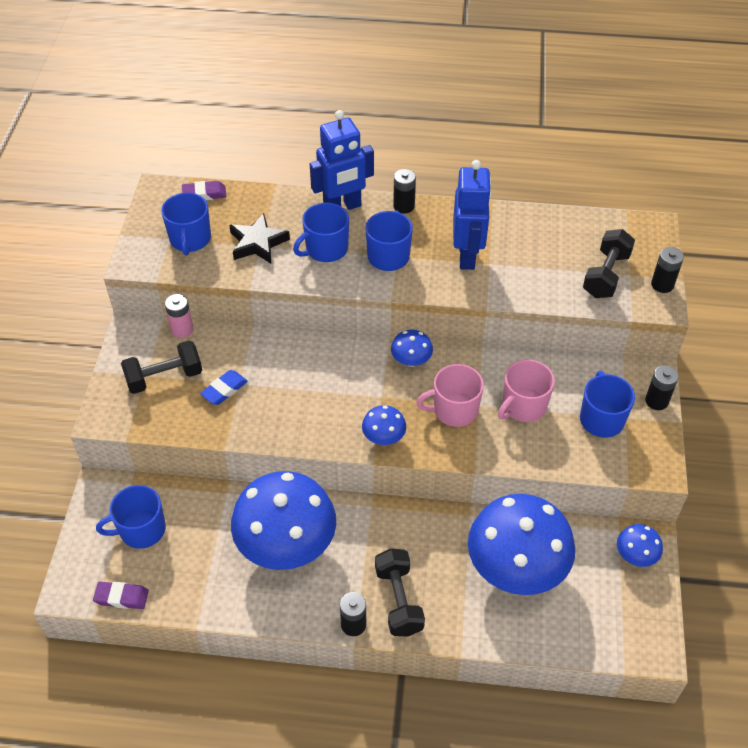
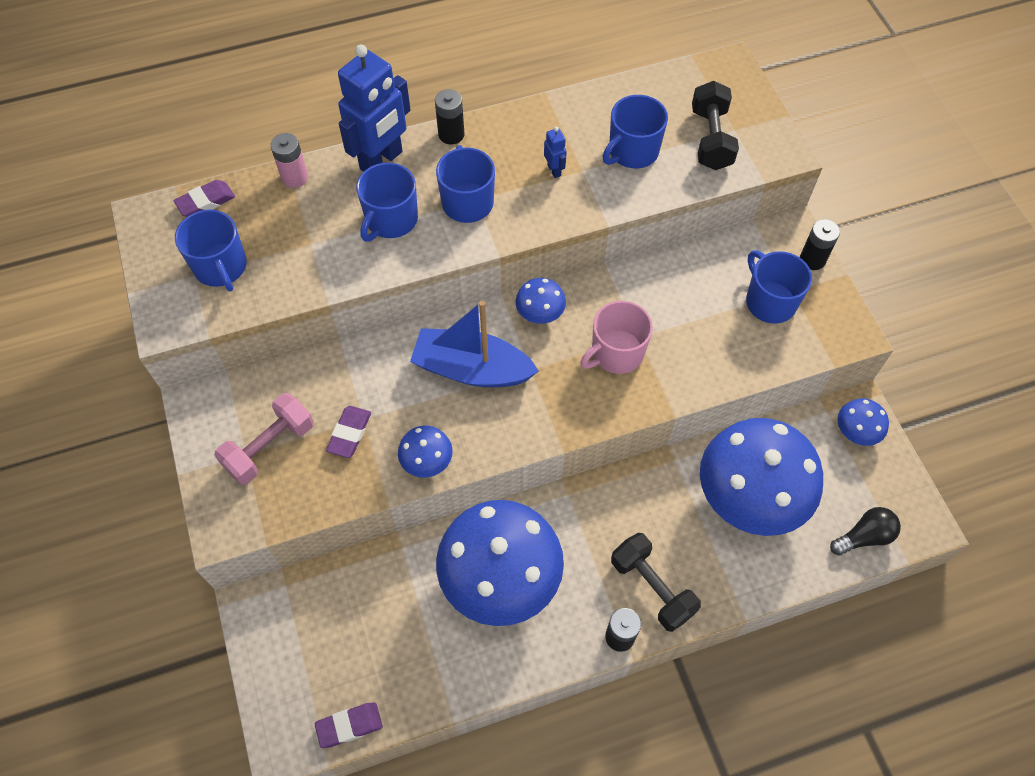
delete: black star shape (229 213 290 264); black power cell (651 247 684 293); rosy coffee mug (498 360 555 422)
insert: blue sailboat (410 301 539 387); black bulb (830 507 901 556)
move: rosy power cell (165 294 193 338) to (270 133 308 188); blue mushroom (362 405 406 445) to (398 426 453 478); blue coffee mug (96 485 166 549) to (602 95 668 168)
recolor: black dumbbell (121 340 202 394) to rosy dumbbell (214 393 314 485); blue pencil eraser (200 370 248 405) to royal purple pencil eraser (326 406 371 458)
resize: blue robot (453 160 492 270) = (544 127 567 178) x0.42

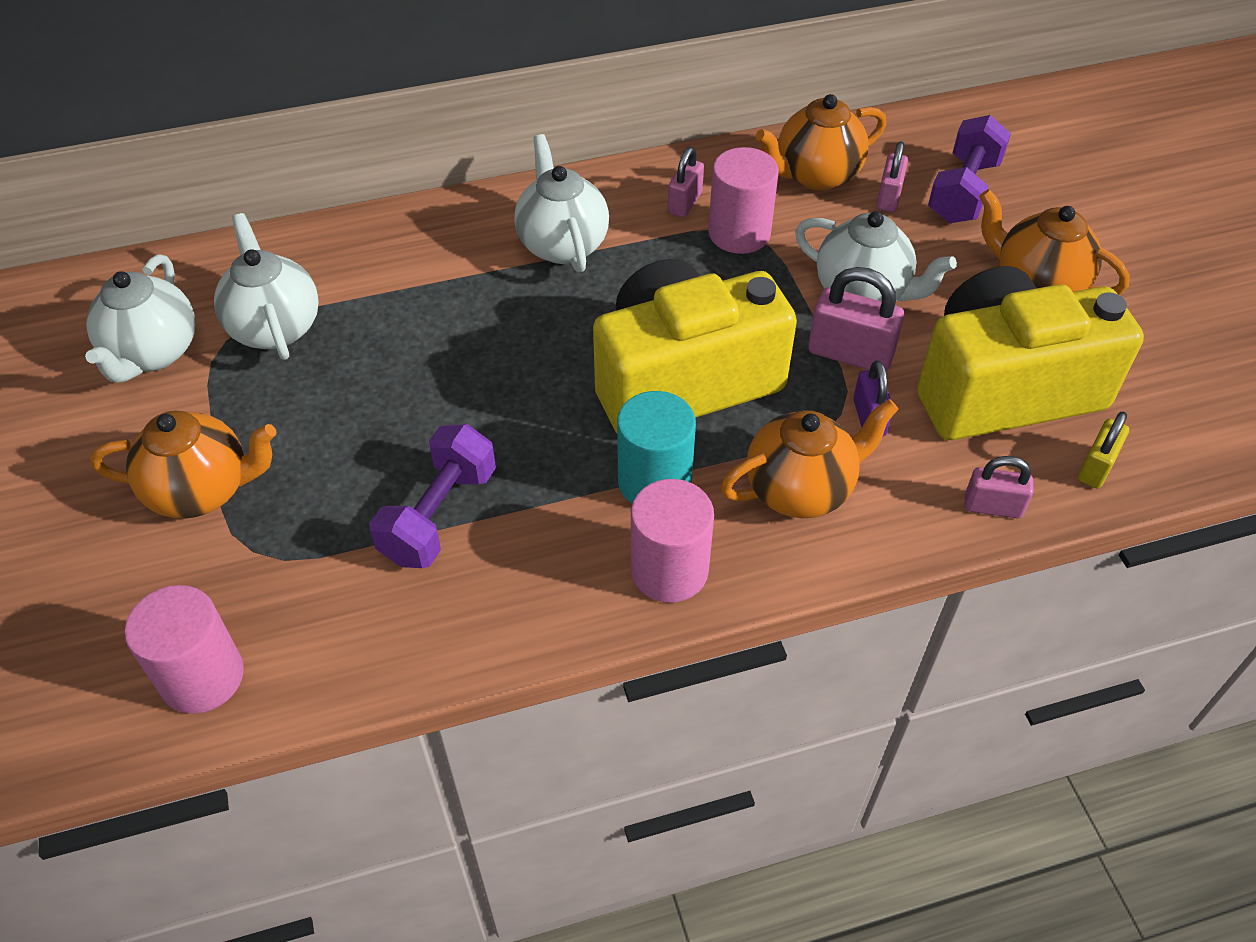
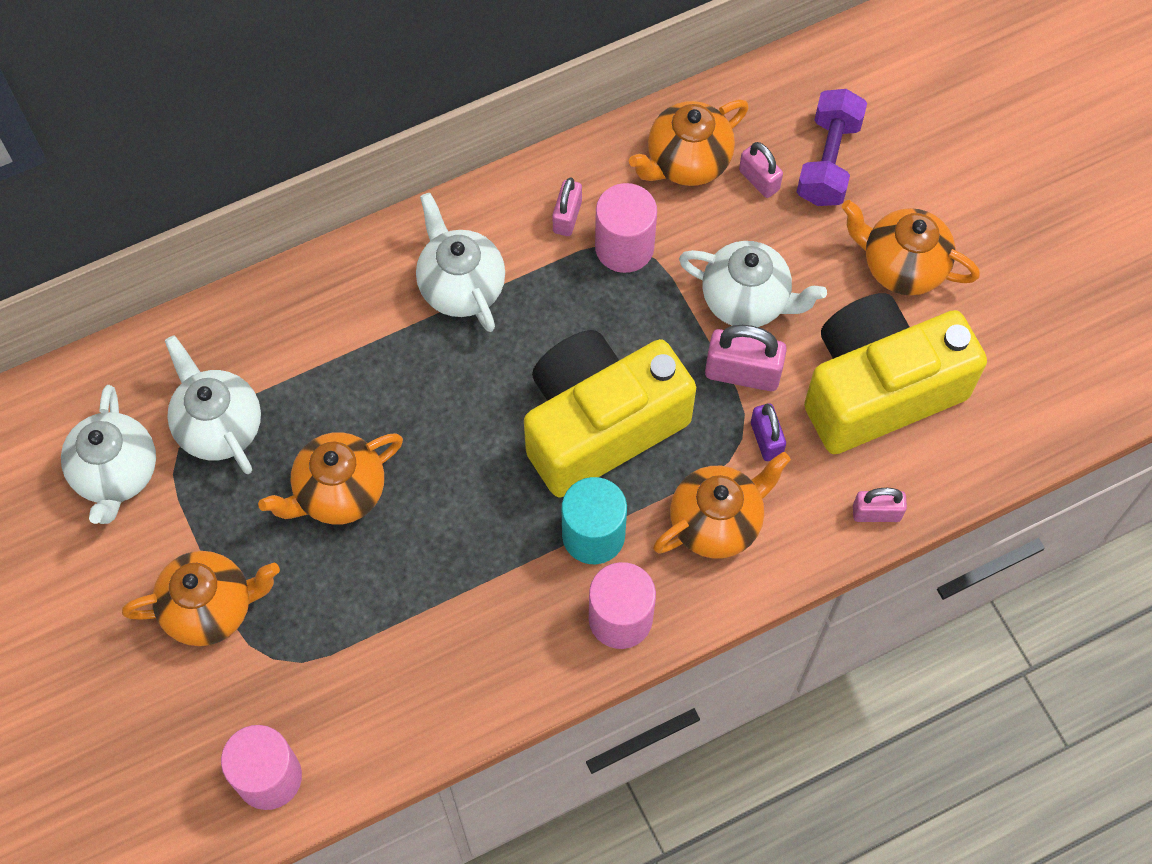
delete: yellow small lock (1078 411 1129 488); royal purple dumbbell (369 424 496 568)
insert: orange-coloured teapot (258 432 403 525)
rotate: rosy small lock (876 141 908 212) = (739 142 783 198) 45 degrees counterclockwise

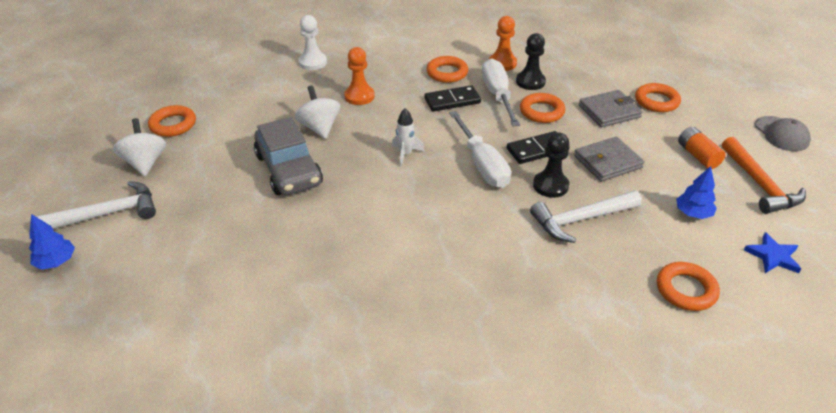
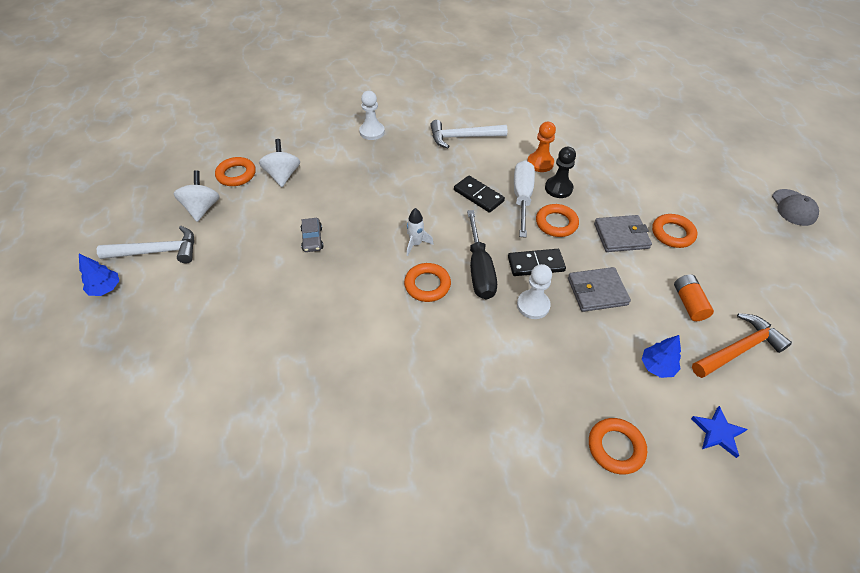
delete: orange-coloured chess pawn (344 47 375 105)
move: orange-coloured hoop (426 56 468 83) to (404 263 451 302); white whirligig (295 85 340 139) to (259 139 300 187); grey baseball cap (755 116 811 151) to (772 189 819 226); white carpenter's hammer (530 191 642 243) to (430 120 508 148)
recolor: white flat screwdriver (449 111 511 188) to black flat screwdriver (467 210 497 299); black chess pawn (533 132 569 198) to white chess pawn (517 264 552 319)
rotate: black domino piece (424 85 481 112) = (454 176 505 213) 45 degrees clockwise; orange-coloured carpenter's hammer (722 137 806 214) = (692 313 792 378) 120 degrees counterclockwise
resize: grey toy car (254 117 323 195) = (301 218 323 252) x0.49

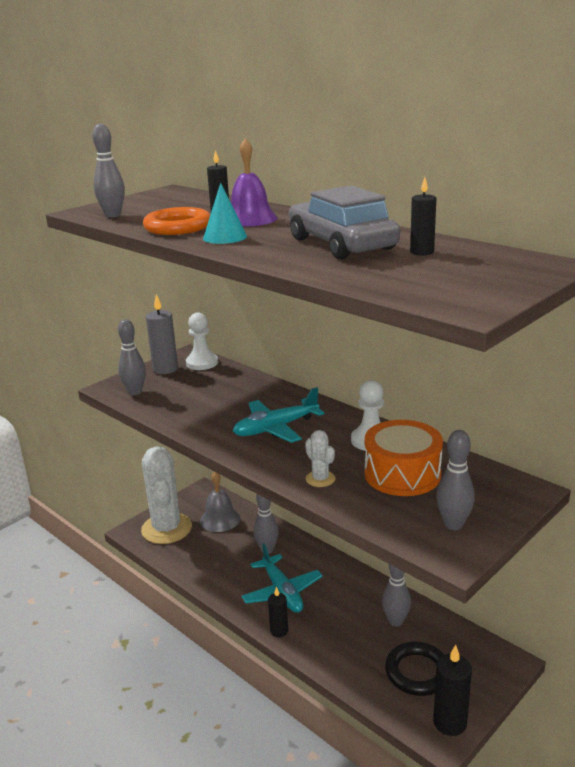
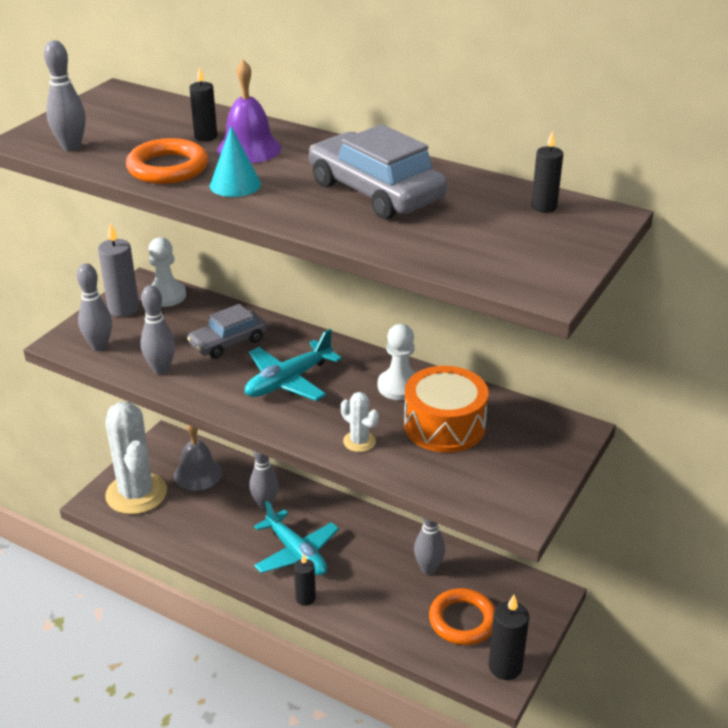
insert: grey toy car (187 304 267 359)
move: black wax candle (410 177 436 255) to (531 131 563 213); grey tenpin (436 430 475 530) to (141 285 175 375)
recolor: black hoop (385 642 445 696) to orange-coloured hoop (429 588 495 645)

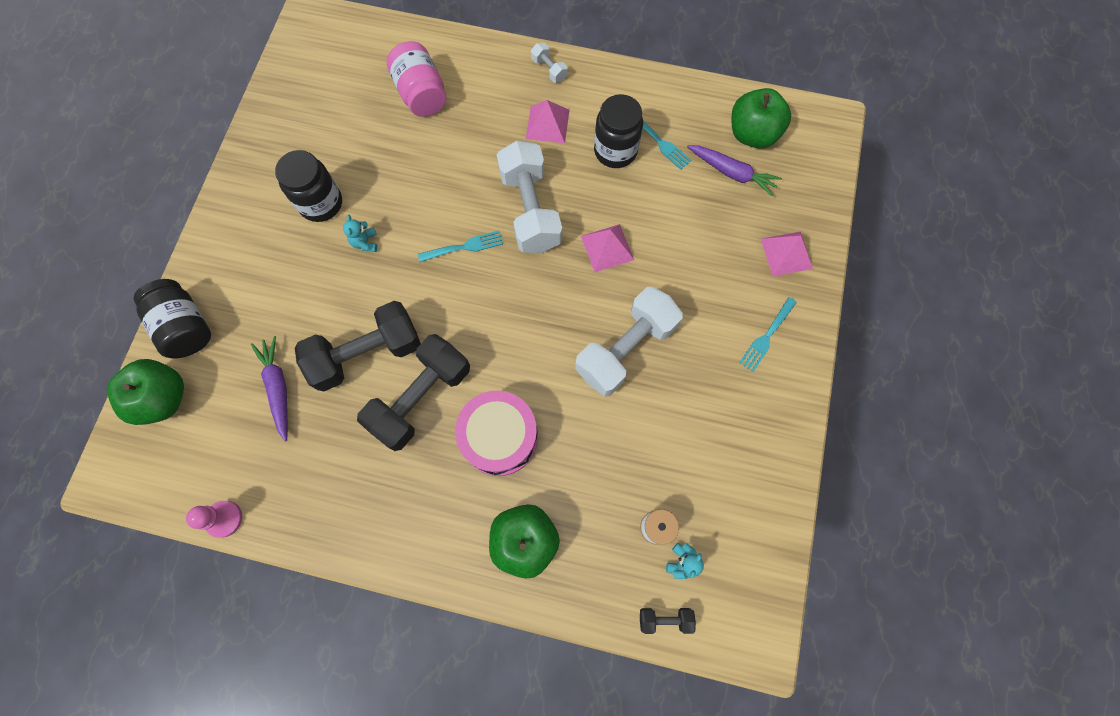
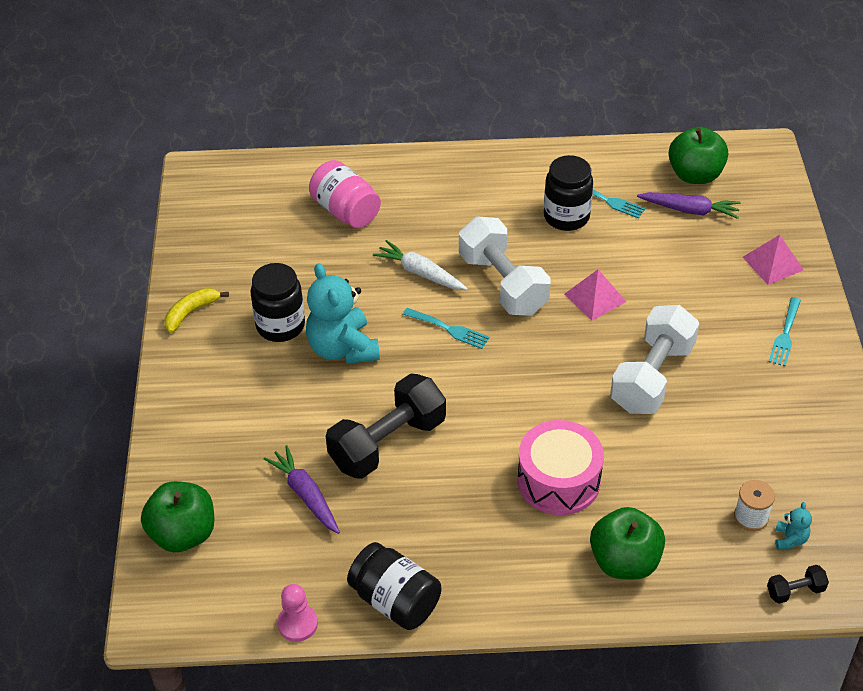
delete: white dumbbell (531 43 568 83); rosy pyramid (526 100 570 143); black dumbbell (357 334 470 451)
insert: white toy carrot (373 240 468 290); yellow banana fruit (164 288 229 333)
move: black jam jar (134 279 211 358) to (347 542 441 630)
rotate: turquoise fork (418 230 503 262) = (403 308 489 349) 60 degrees clockwise
resize: turquoise teddy bear (343 215 377 252) = (306 263 380 364) x2.33

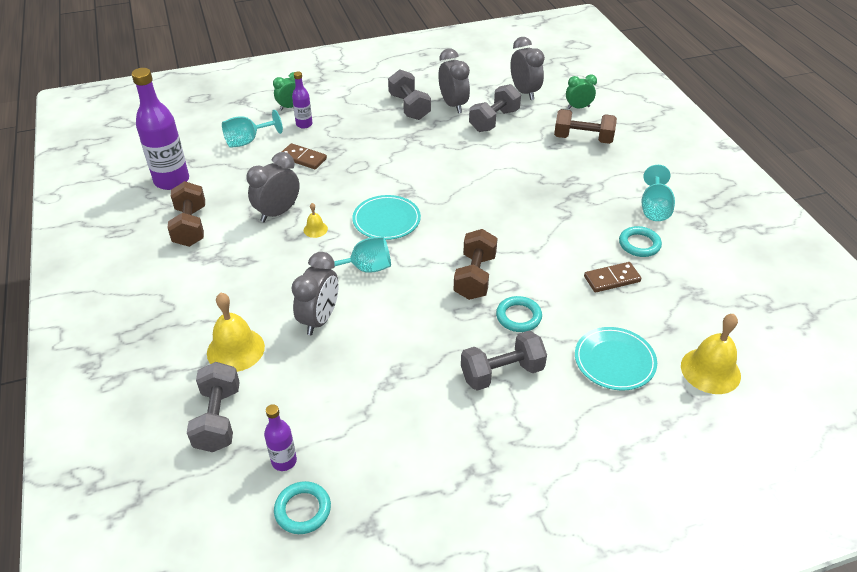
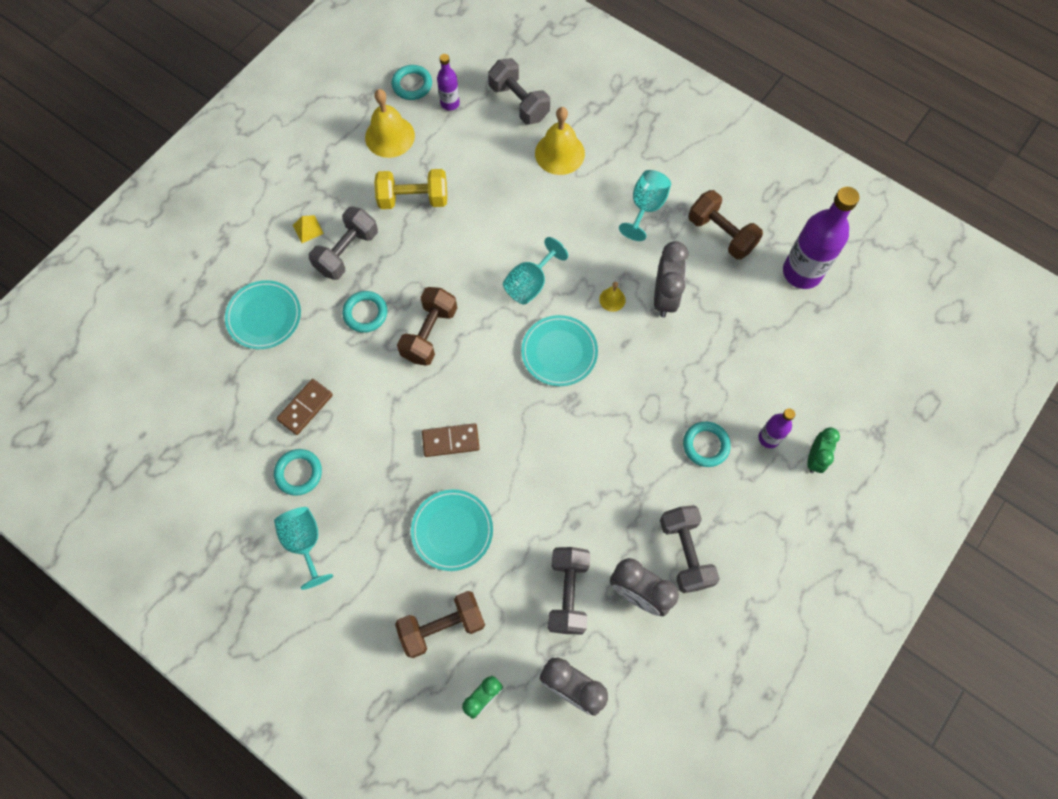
delete: grey clock (292 252 338 335)
insert: yellow dumbbell (374 169 447 209); yellow pyramid (293 215 324 243); turquoise hoop (683 422 731 467); turquoise dinner plate (411 489 493 571)
move: turquoise goblet (222 110 283 148) to (619 170 671 241); russet domino piece (282 143 327 169) to (422 423 480 457); yellow school bell (681 314 741 394) to (365 89 415 158)
rotate: grey dumbbell (388 69 431 120) = (660 505 719 593) 45 degrees clockwise; russet dumbbell (454 229 498 300) = (397 287 457 366) 45 degrees clockwise

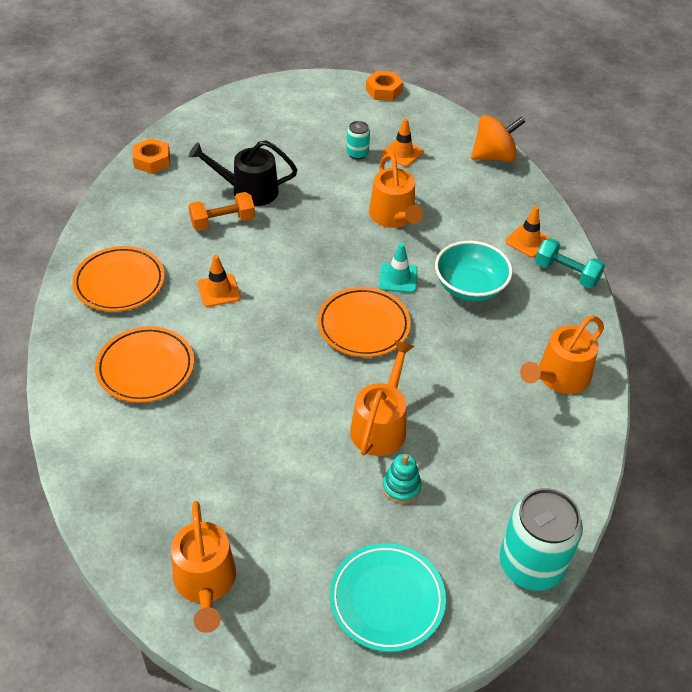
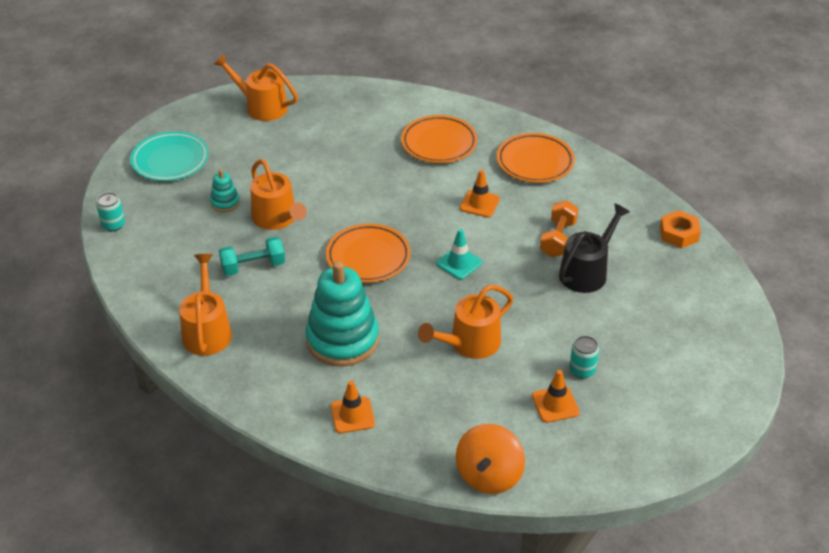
delete: orange-coloured nut (366 71 403 101)
move: turquoise dumbbell (535 238 605 288) to (219 237 285 276); turquoise traffic cone (379 243 418 293) to (436 229 482 280)
replace: turquoise serving bowl (435 241 513 301) to turquoise ring stacker (305 261 379 366)
rotate: orange-coloured watering can (369 153 423 228) = (418 285 513 359) 60 degrees counterclockwise
resize: turquoise soda can (500 488 583 591) = (96 193 125 231) x0.48

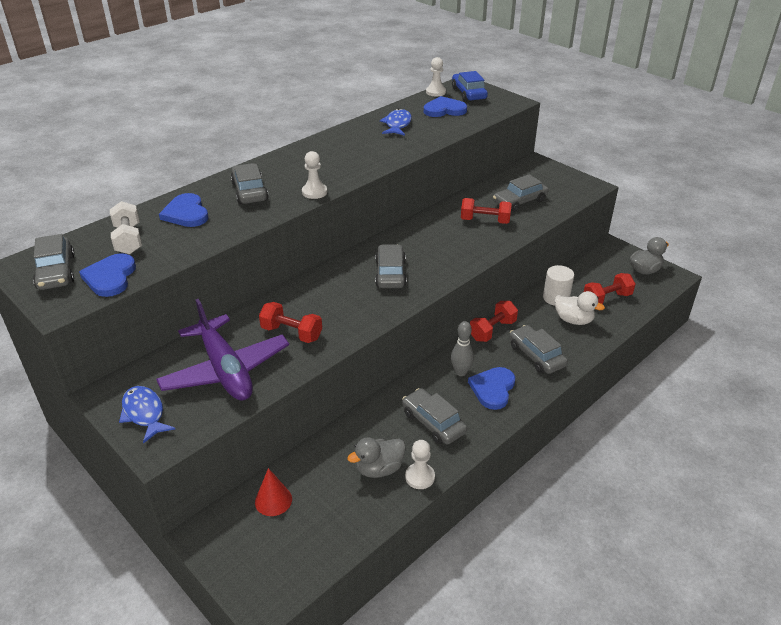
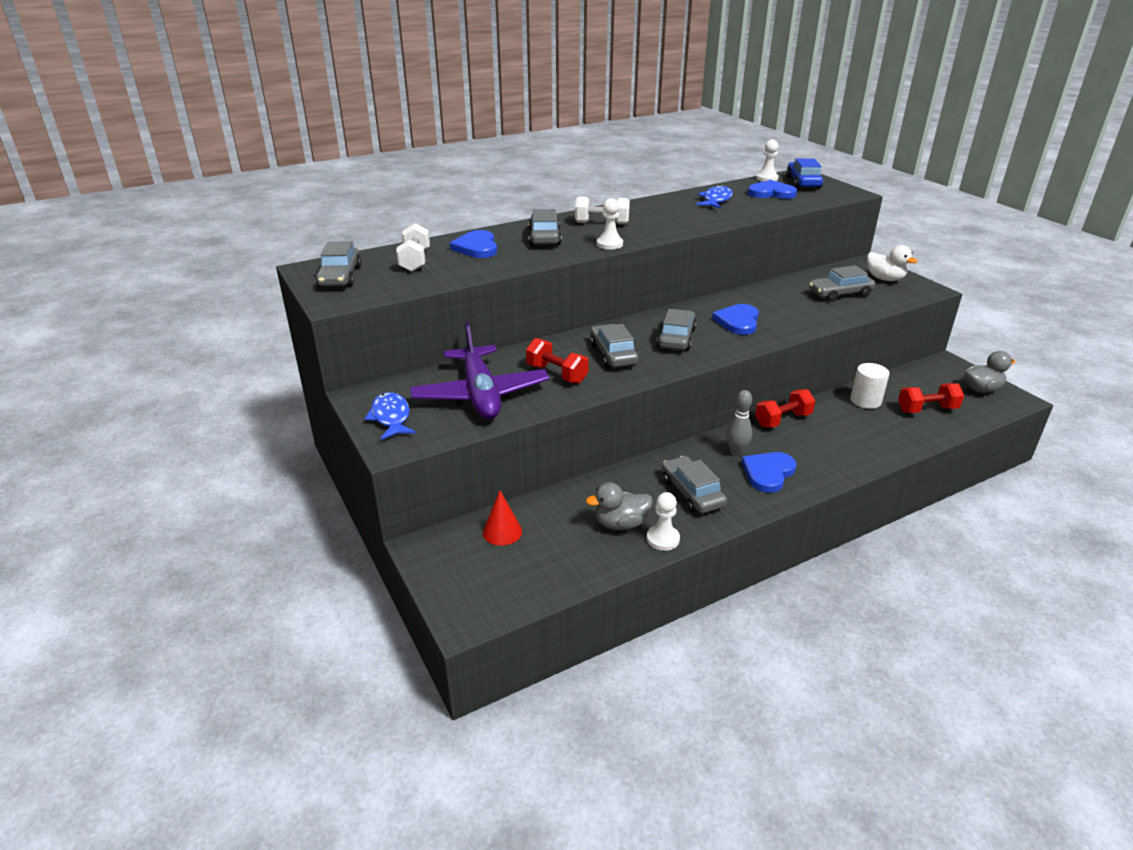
delete: crimson dumbbell (461 198 512 224)
insert: white dumbbell (575 196 630 224)
move: blue heart shape (79 253 136 297) to (712 304 759 335); white duck (554 291 605 325) to (867 245 918 281); grey toy car (509 325 568 374) to (590 324 639 368)

